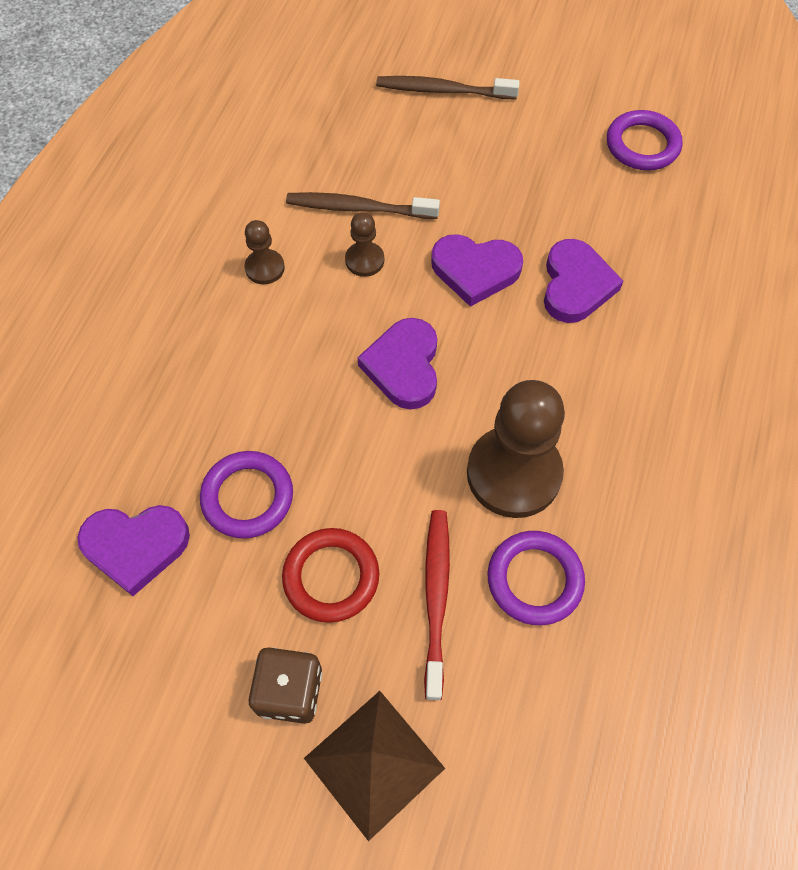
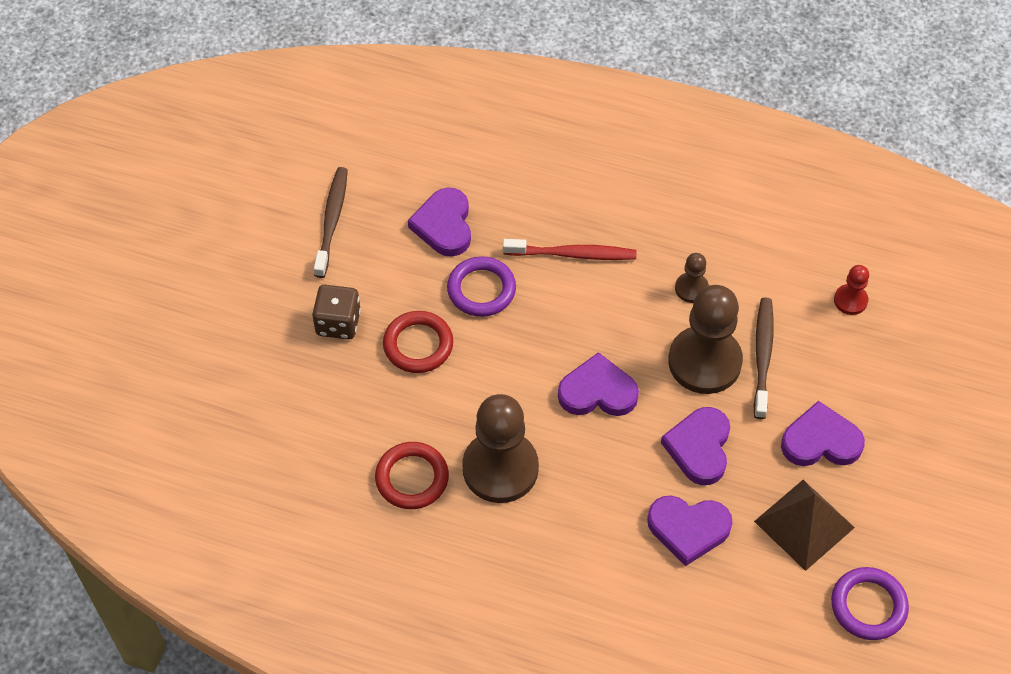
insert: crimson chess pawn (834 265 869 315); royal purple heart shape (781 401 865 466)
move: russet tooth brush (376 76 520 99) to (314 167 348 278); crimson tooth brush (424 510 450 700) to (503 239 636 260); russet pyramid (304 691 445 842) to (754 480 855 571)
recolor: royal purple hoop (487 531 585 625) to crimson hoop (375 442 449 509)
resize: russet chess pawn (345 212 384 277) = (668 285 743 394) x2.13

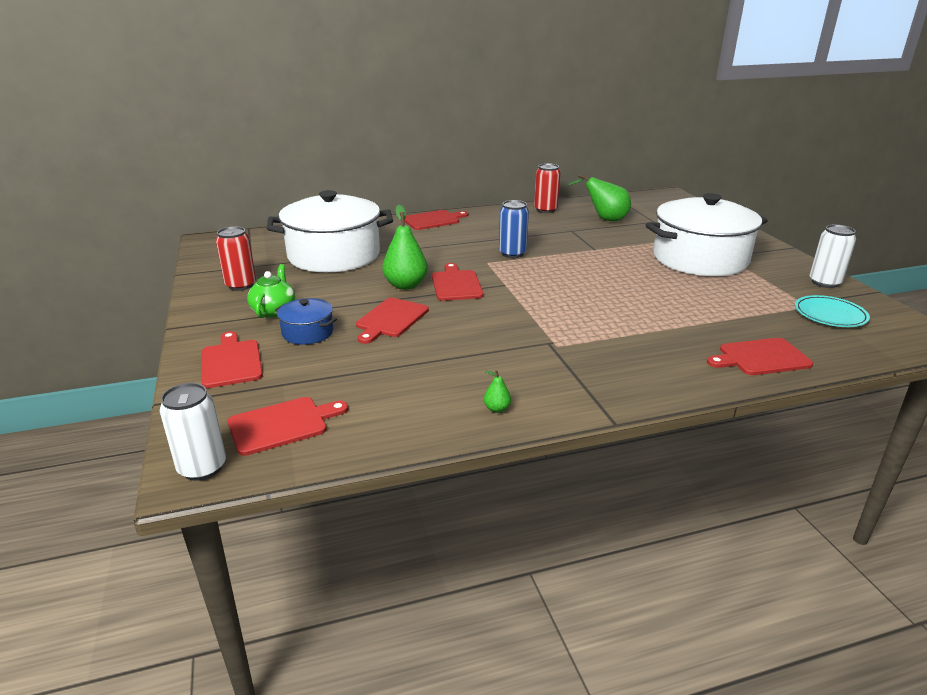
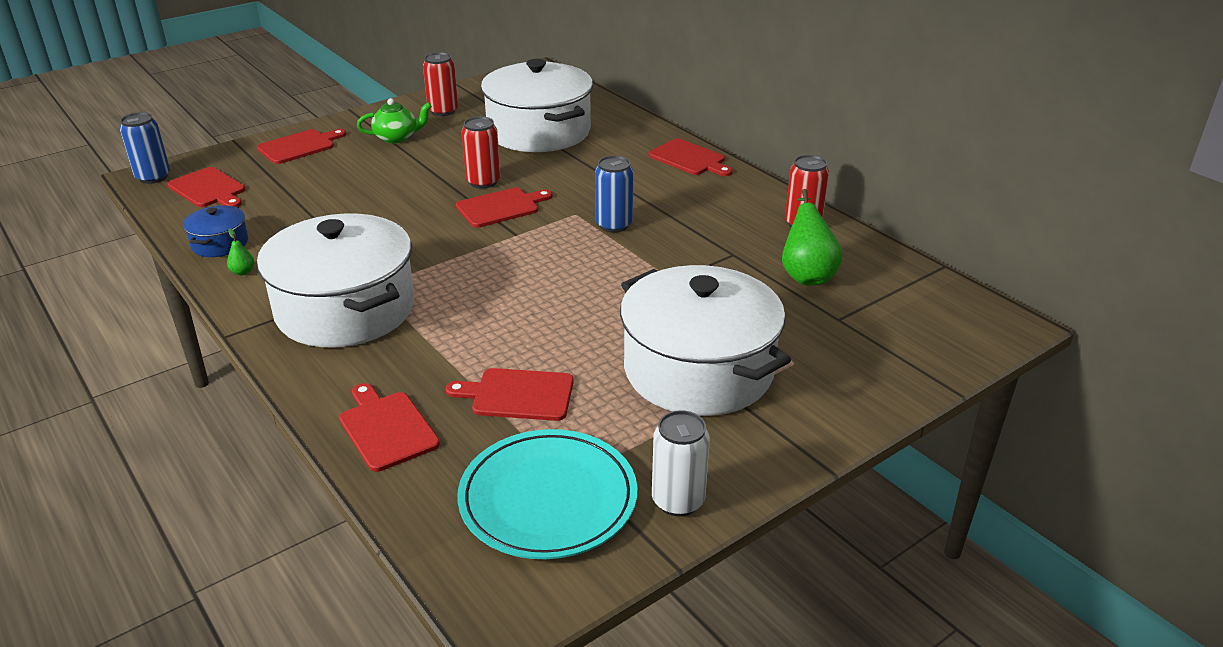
insert: white cooking pot (257 213 414 347)
move: blue cooking pot (275 298 337 345) to (183 205 248 257); crimson bread board (356 298 429 344) to (446 368 574 421)
replace: leaf-green toy pear (382 204 428 290) to crimson soda can (462 116 500 189)
recolor: white soda can (160 383 226 481) to blue soda can (120 112 170 184)
resize: turquoise dinner plate (795 295 870 327) = (457 429 637 559) x1.65

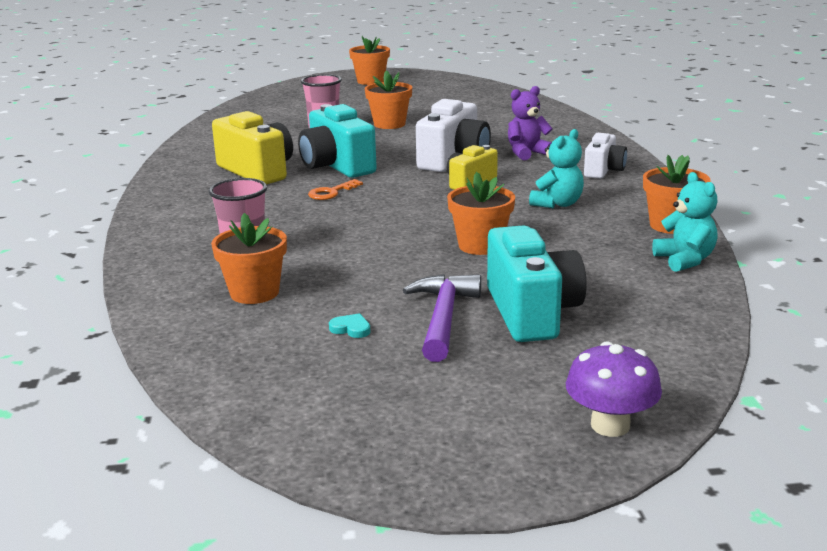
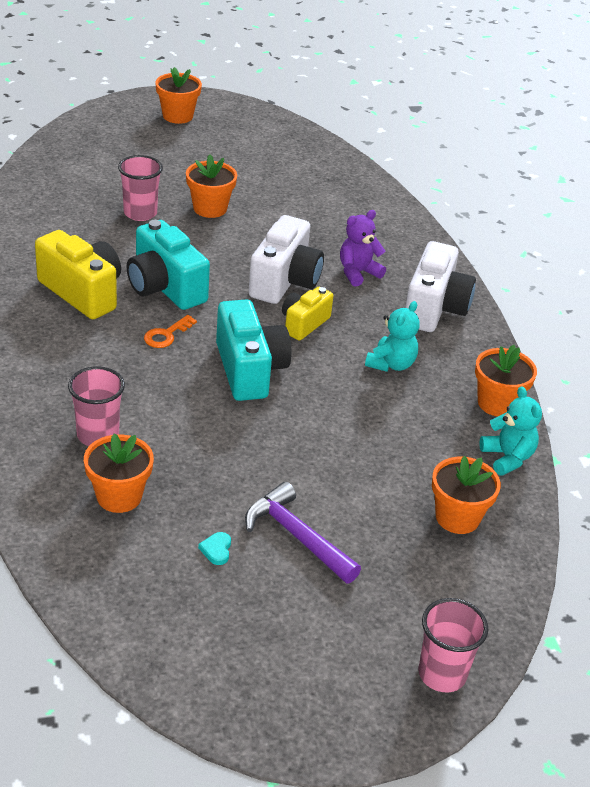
move: orange-coloured plant pot (447 172 515 255) to (432 456 501 534); turquoise photo camera (487 225 587 342) to (216 299 291 401)
replace: royal purple mushroom (566 341 662 437) to rosy cup (418 598 488 692)
rotate: royal purple carpenter's hammer (403 274 481 362) = (245 482 361 583) 45 degrees counterclockwise; turquoise heart shape (329 313 371 338) = (198 532 231 565) 105 degrees counterclockwise
resize: white photo camera (584 133 627 179) = (405 241 476 332) x1.66

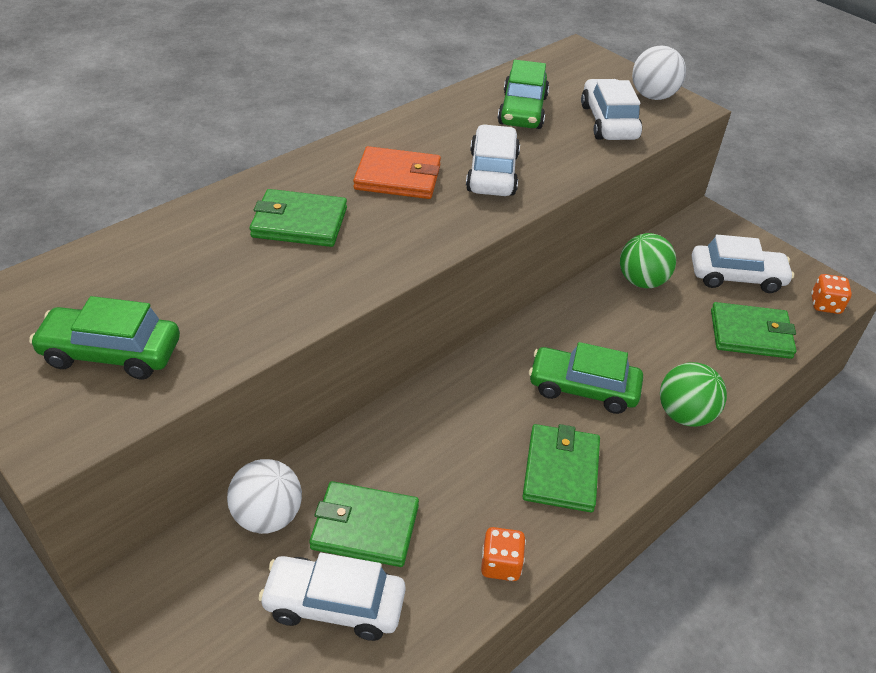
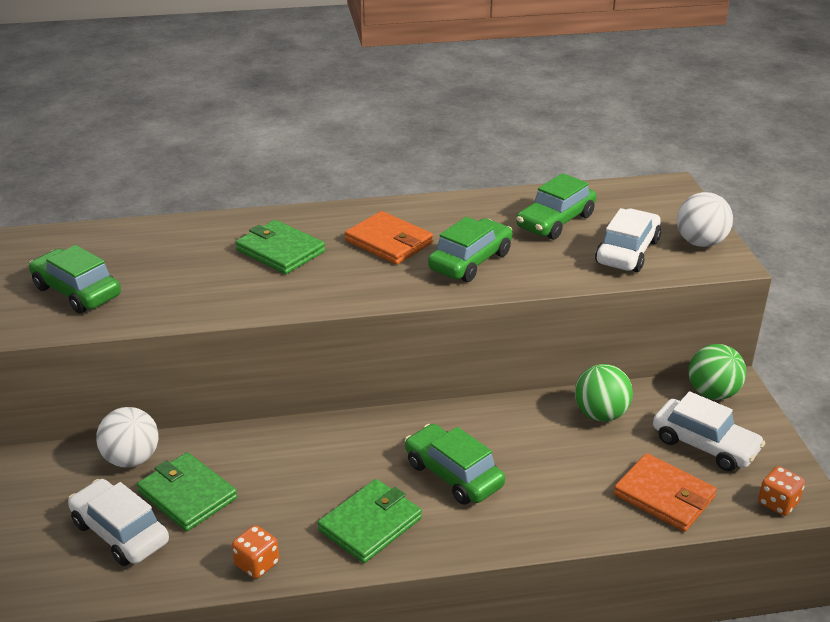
move: leaf-green play ball (660 362 727 427) to (689 344 746 400)
recolor: white toy car (466 124 520 196) to leaf-green toy car (428 217 512 282); leaf-green wallet (711 302 797 359) to orange-coloured wallet (614 453 717 532)

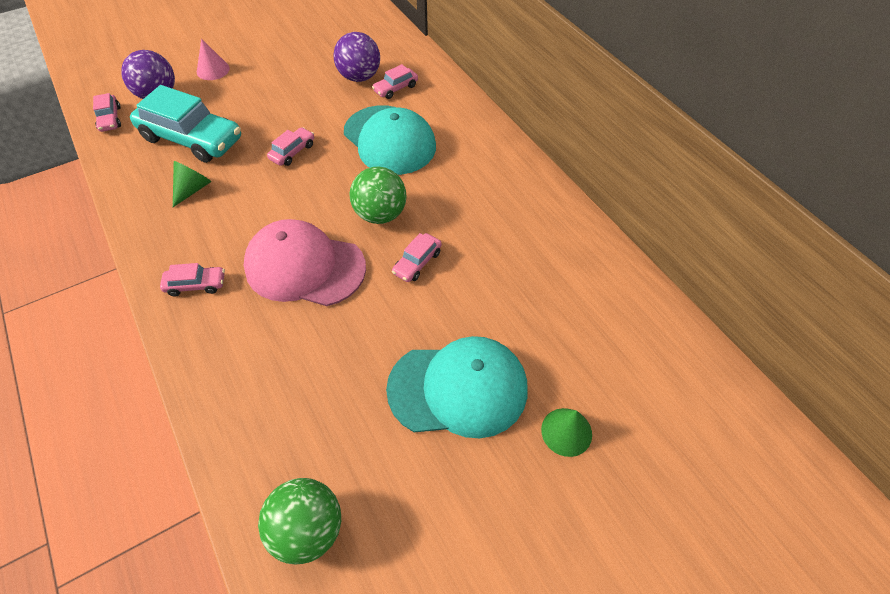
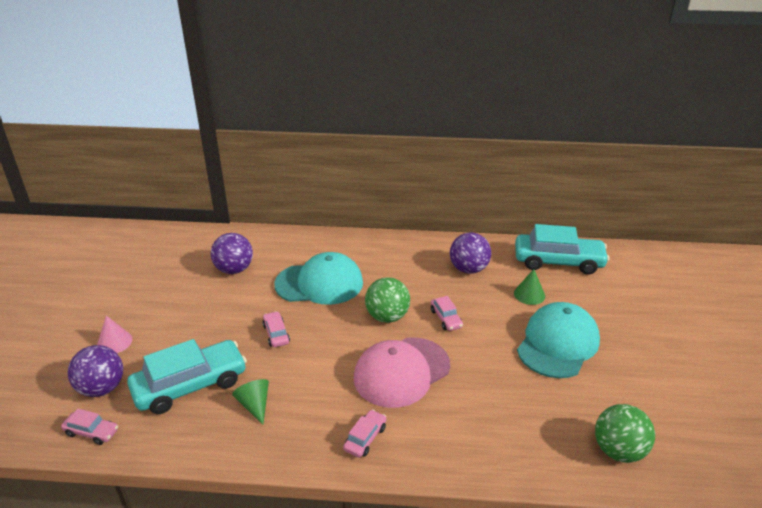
delete: rosy toy car (372 64 418 99)
insert: turquoise toy car (515 224 610 275); royal purple play ball (450 232 491 274)
move: leaf-green solid cone (541 408 592 457) to (514 269 545 305)

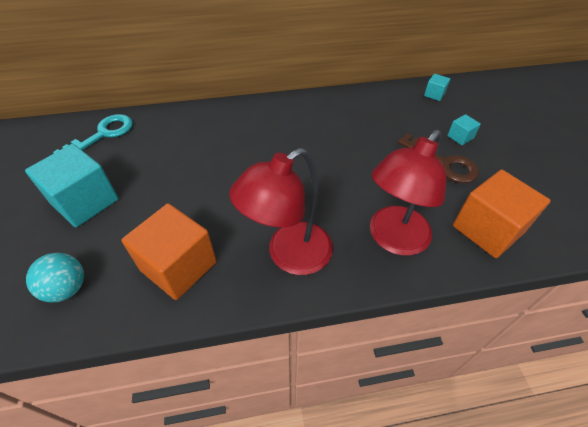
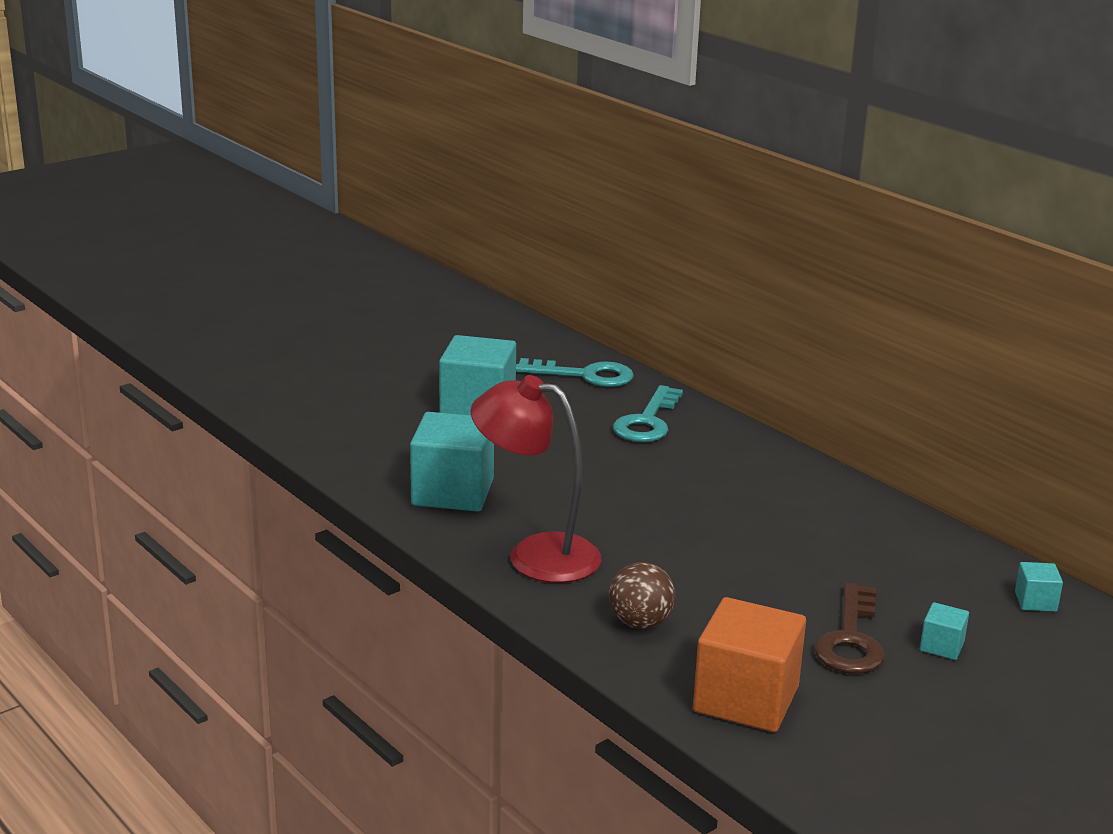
delete: turquoise play ball (26 253 84 302)
insert: turquoise latchkey (613 385 683 442)
replace: crimson reading lamp (370 130 447 256) to russet play ball (609 562 675 629)
recolor: orange-coloured solid cube (121 203 217 300) to turquoise solid cube (410 412 494 512)

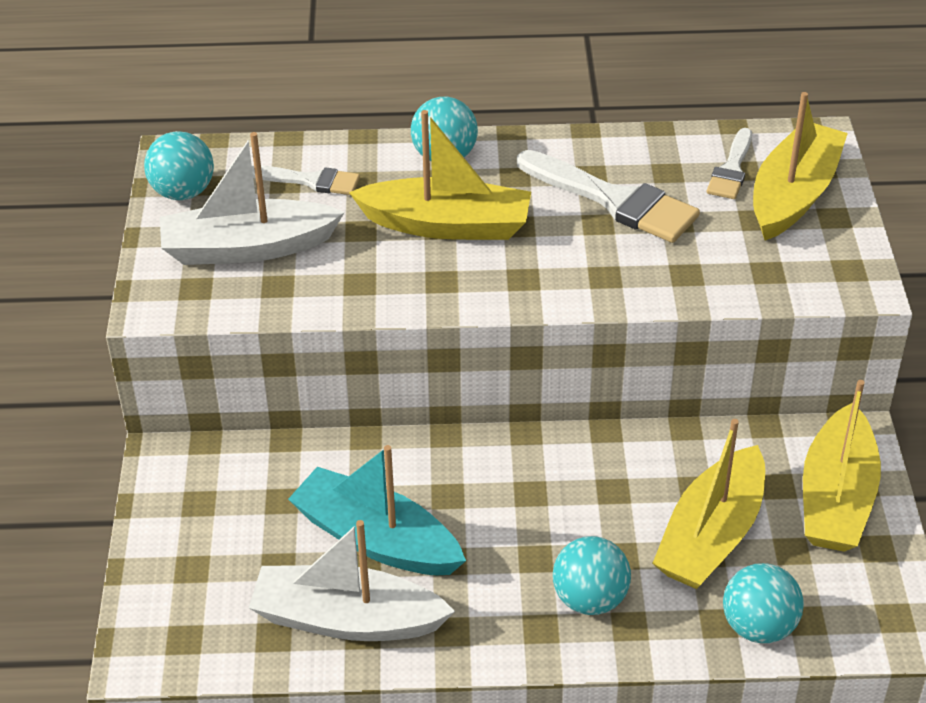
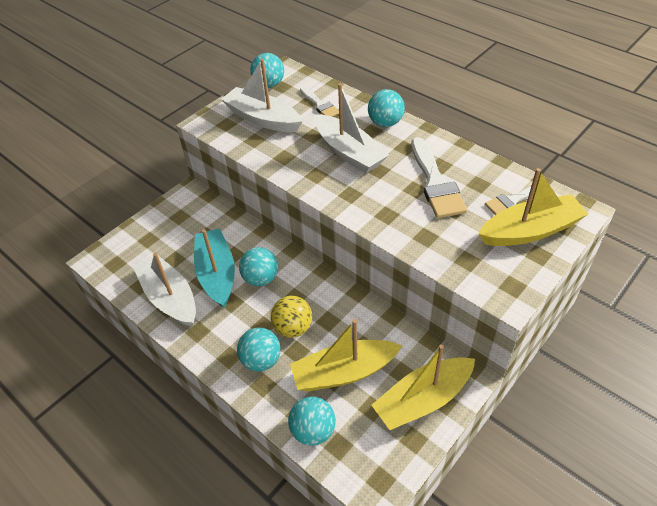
insert: turquoise play ball (239 247 278 286); yellow play ball (271 296 312 338)
recolor: yellow sailboat (349 110 531 240) to white sailboat (314 83 389 173)

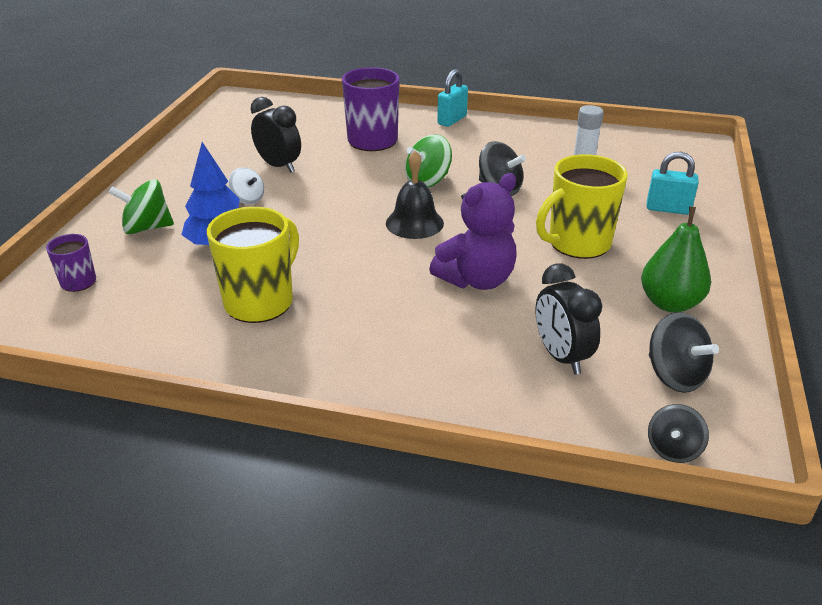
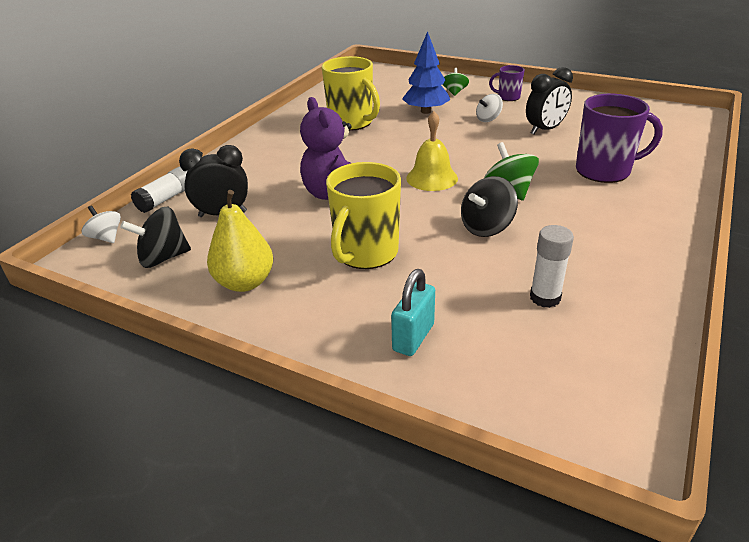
delete: turquoise small lock (437 69 468 127)
insert: white glue stick (131 166 188 213)
move: royal purple coffee mug (46 234 96 292) to (489 65 525 101)
recolor: black school bell (386 151 444 239) to yellow school bell (406 111 458 191); leaf-green toy pear (641 206 711 312) to yellow toy pear (207 190 273 292); black whirligig (648 404 709 463) to white whirligig (82 205 121 243)
rotate: yellow coffee mug (536 154 628 259) = (326 162 401 269) 135 degrees counterclockwise
resize: leaf-green whirligig (109 179 174 234) = (443 68 469 96) x0.66

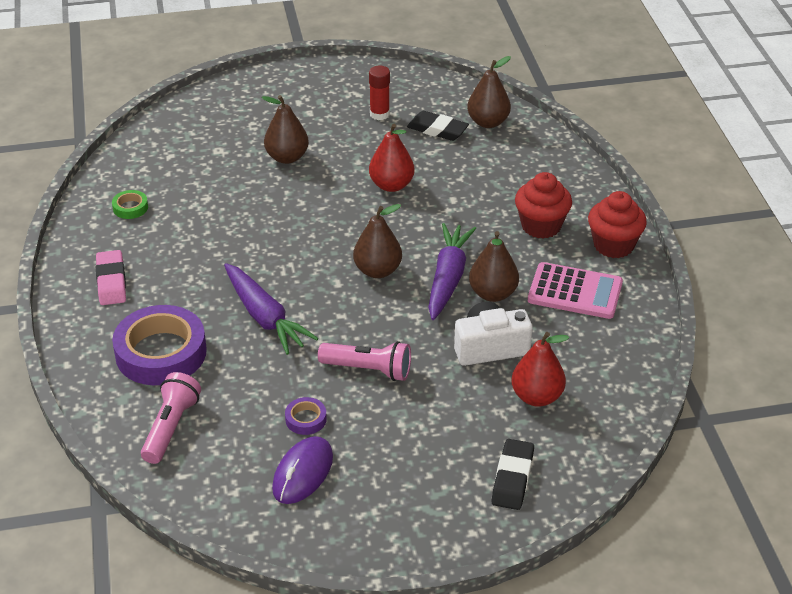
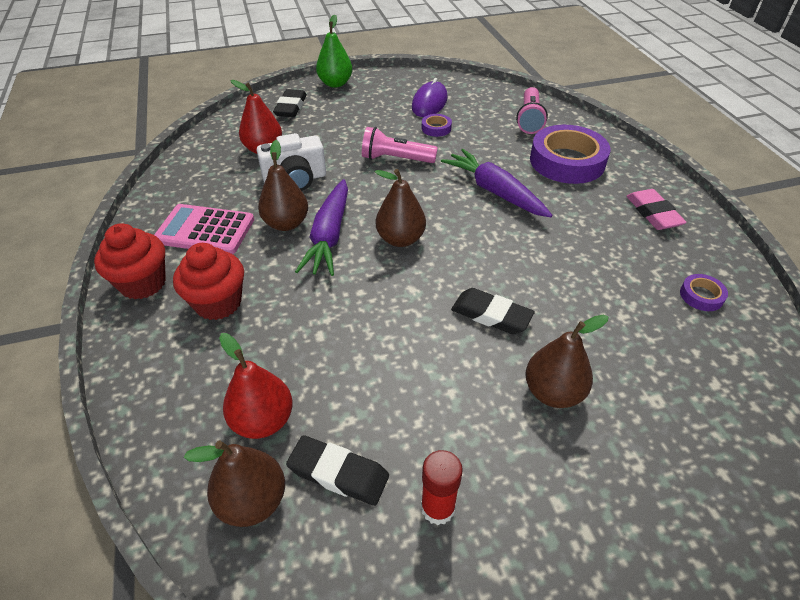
insert: leaf-green toy pear (316 14 352 88); black pencil eraser (451 288 535 334)
move: crimson toy pear (369 124 415 192) to (219 333 293 439)
recolor: leaf-green roll of tape (112 190 148 219) to royal purple roll of tape (680 274 728 311)

